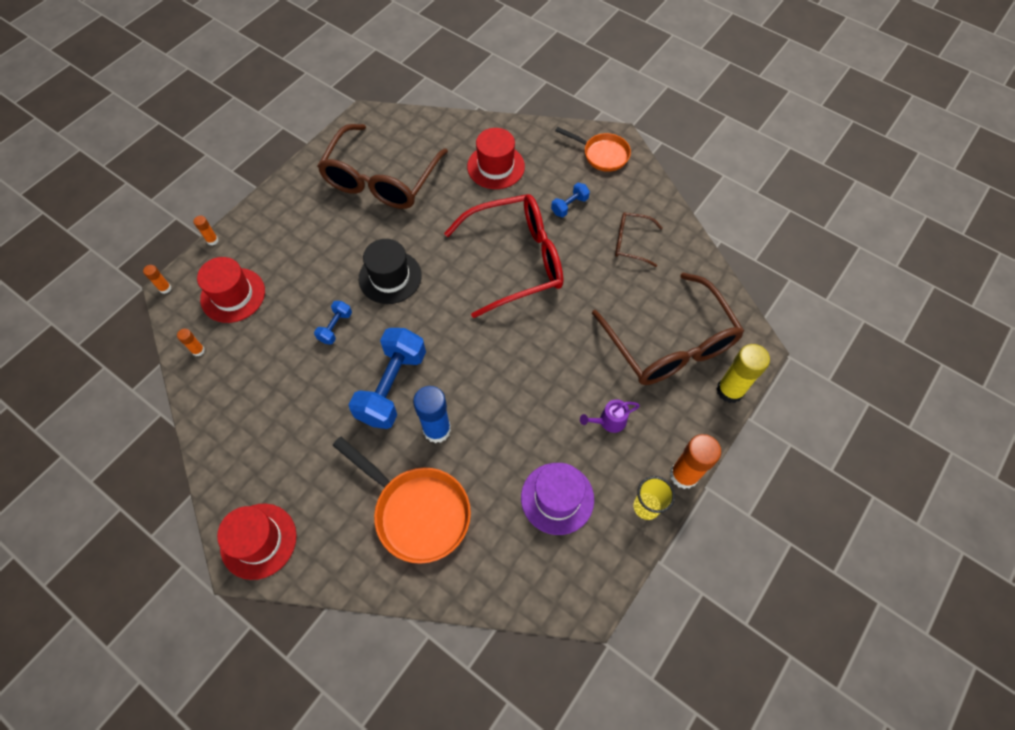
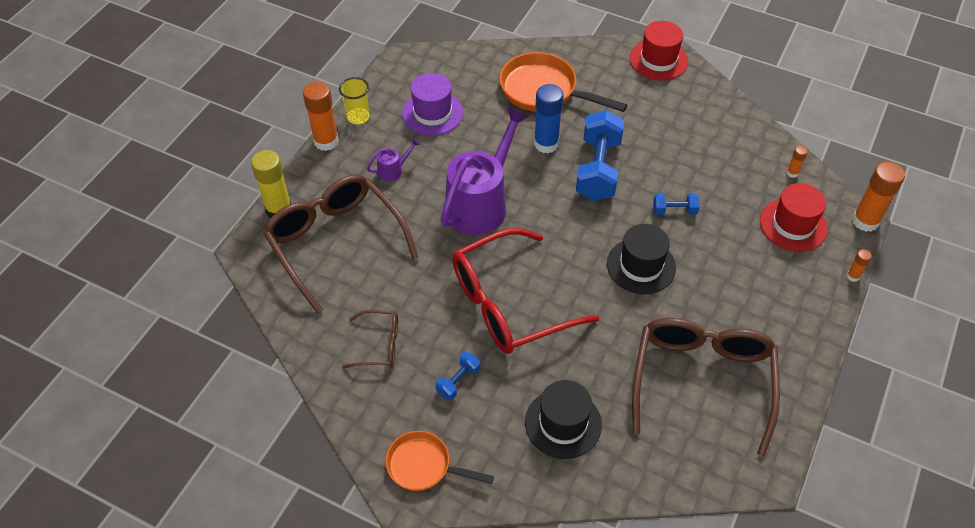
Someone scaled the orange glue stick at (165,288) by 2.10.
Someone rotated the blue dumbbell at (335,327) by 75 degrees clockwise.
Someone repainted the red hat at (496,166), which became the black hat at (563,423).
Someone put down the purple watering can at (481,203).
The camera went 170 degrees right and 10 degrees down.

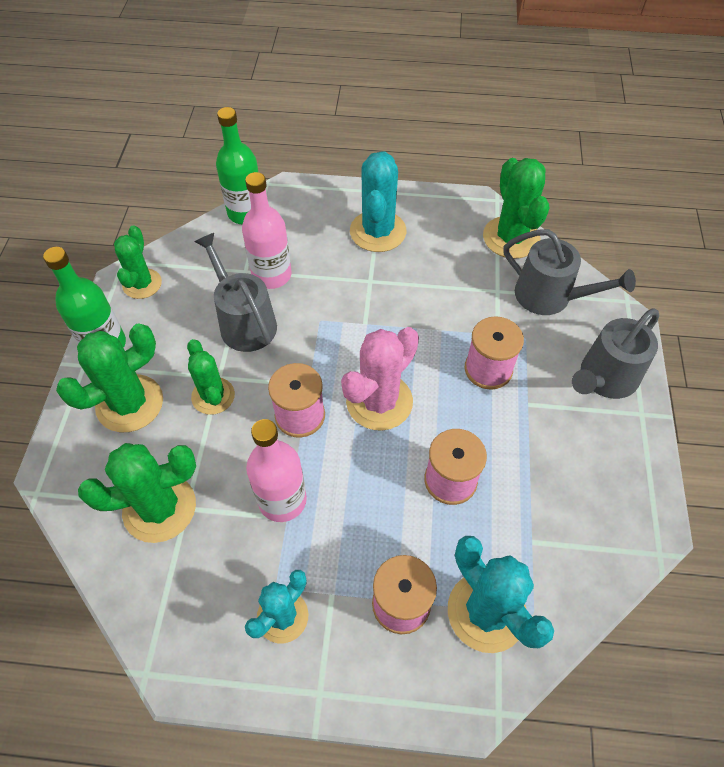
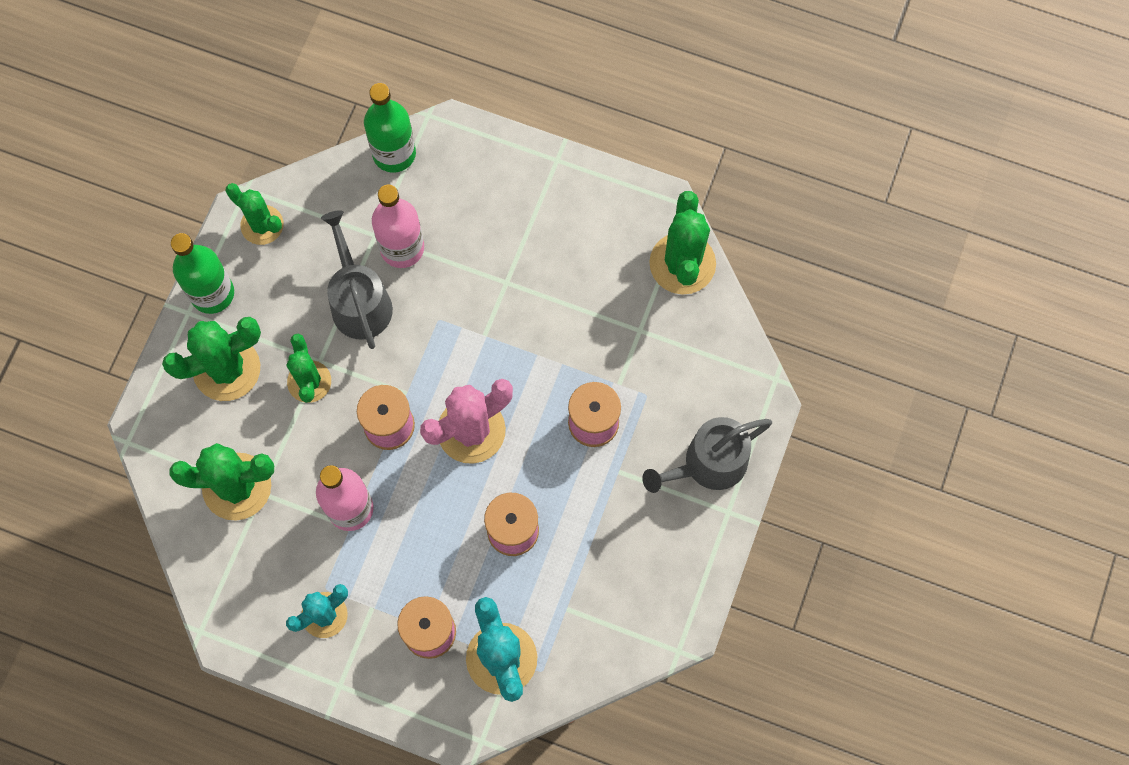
Someone rotated the green cactus at (142,284) by 75 degrees counterclockwise.
Someone took away the turquoise cactus at (378,231).
Someone took away the grey watering can at (549,296).
The camera went 15 degrees right and 15 degrees up.

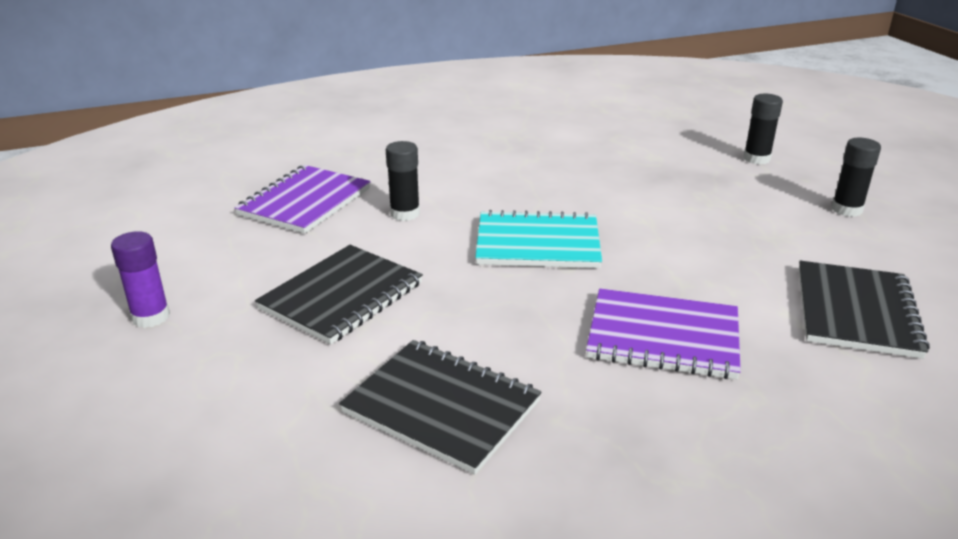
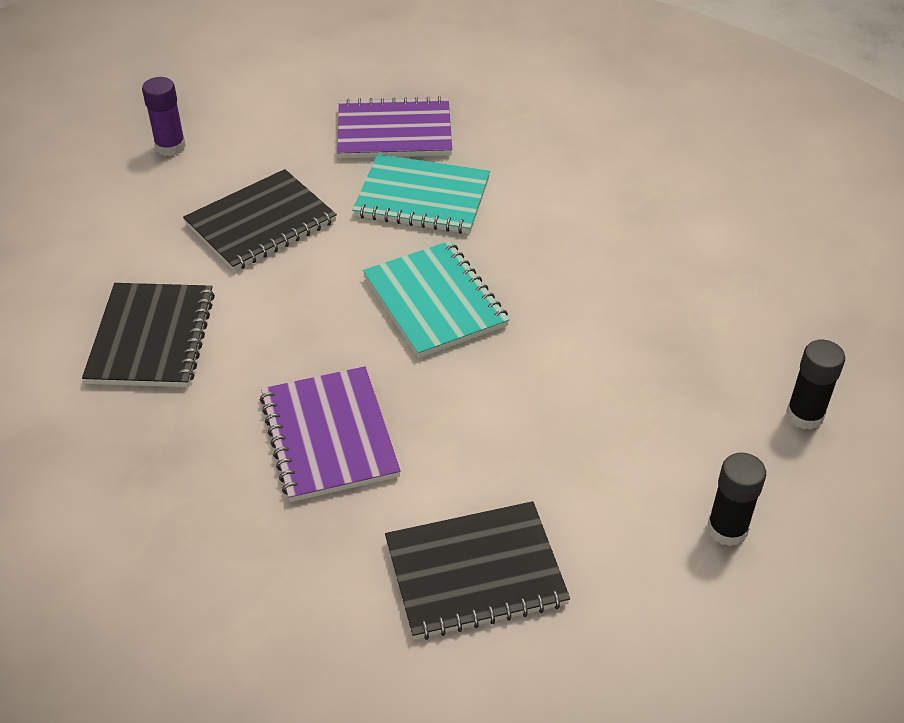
Someone rotated the black notebook at (341,296) by 45 degrees counterclockwise.
Someone swapped the black glue stick at (405,213) for the turquoise notebook at (422,197).
The camera went 60 degrees right and 15 degrees up.

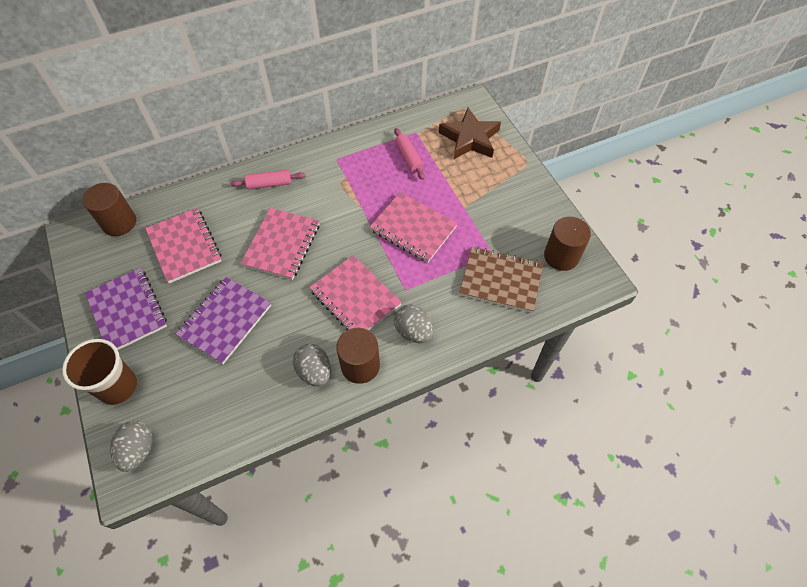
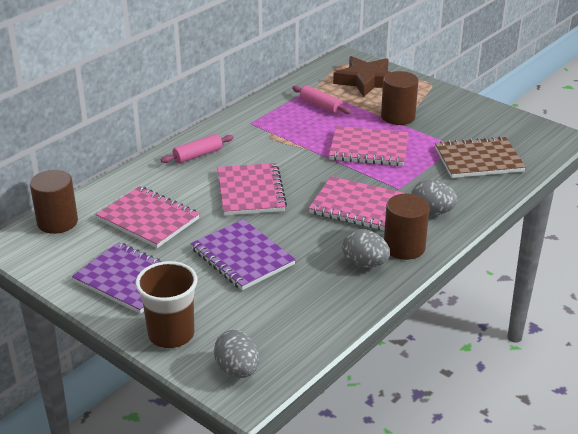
Someone rotated the purple notebook at (225,321) by 45 degrees counterclockwise.
Someone carried the brown cylinder from (561,256) to (398,116).
The camera went 25 degrees left and 25 degrees down.

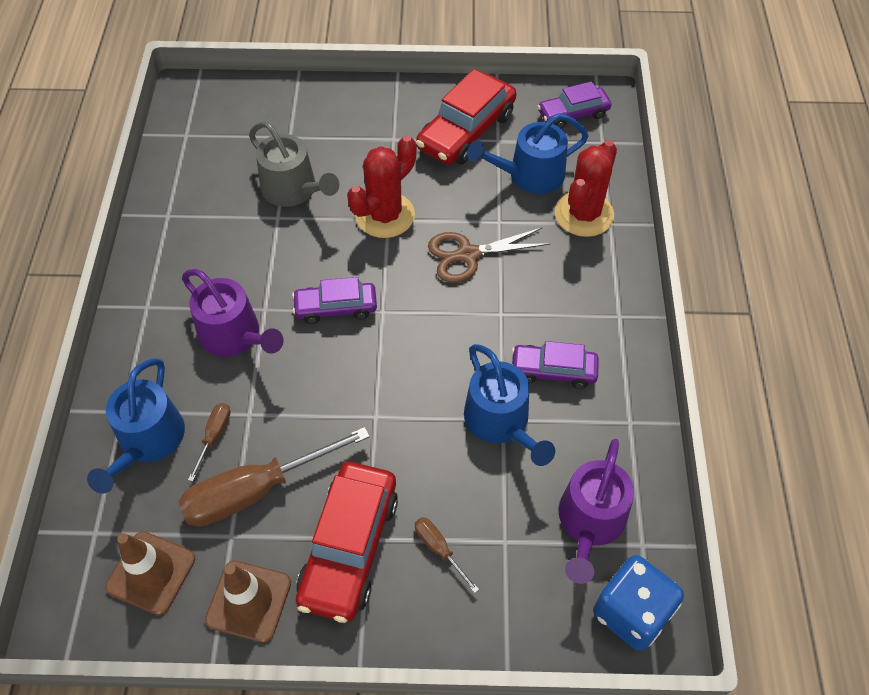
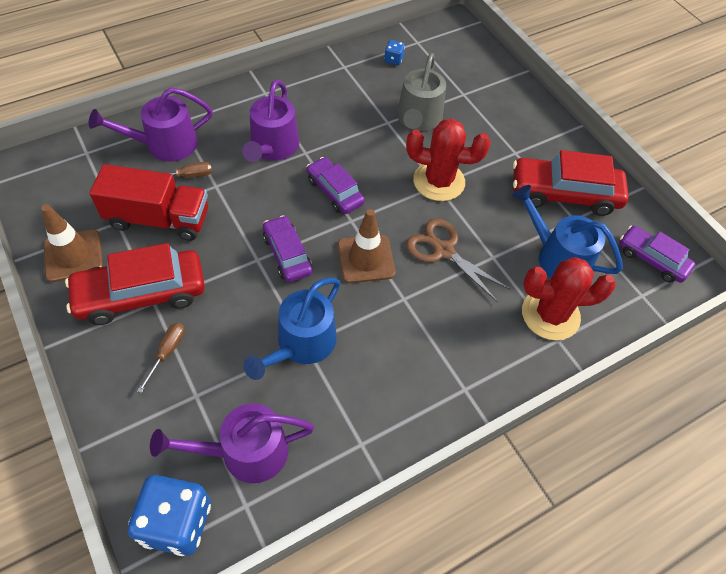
Someone repainted the blue watering can at (148,441), which became the purple watering can at (165,144).
Someone carried the brown traffic cone from (151,573) to (366,259).
Someone swapped the brown screwdriver at (256,490) for the red truck at (158,219).
Someone carried the purple car from (553,370) to (287,254).
Someone put down the blue dice at (393,60).
The camera went 55 degrees right and 0 degrees up.

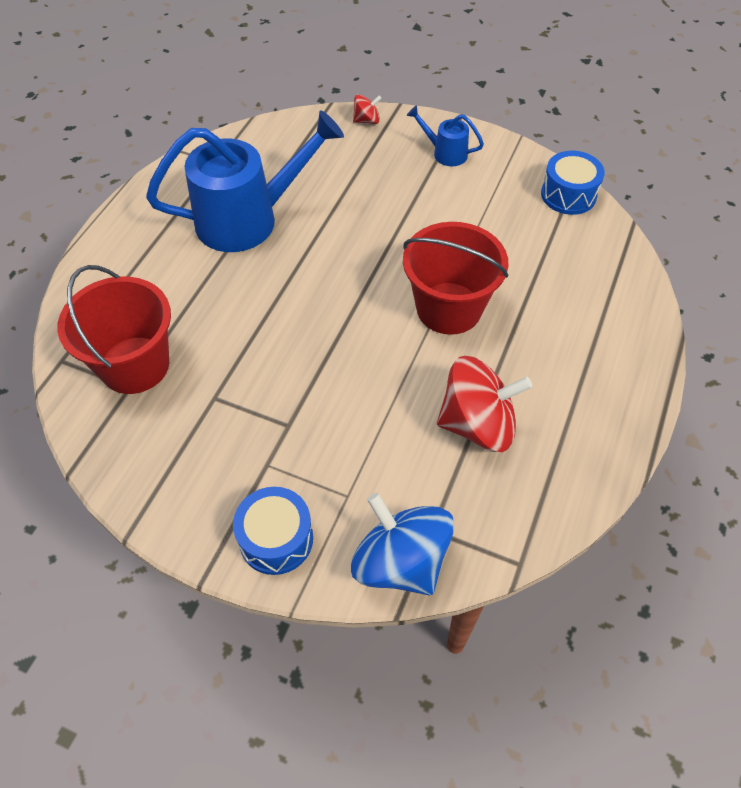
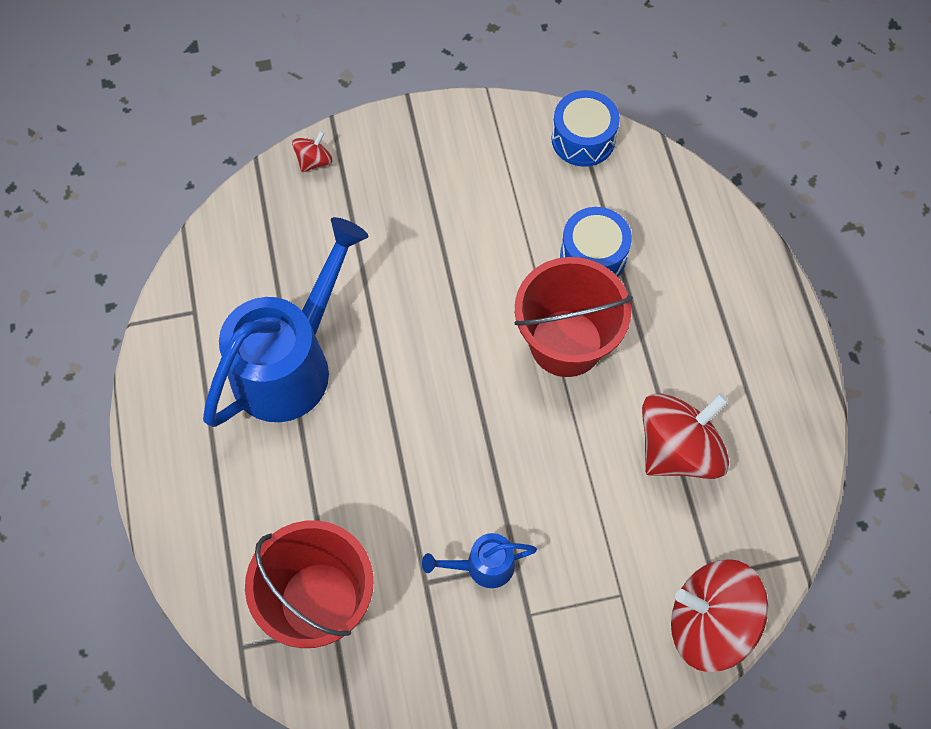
Someone carried the blue drum from (276,539) to (593,255).
Someone repainted the blue spinning top at (400,561), which became the red spinning top at (709,623).
Someone carried the blue watering can from (445,153) to (482,566).
The camera went 35 degrees left and 10 degrees up.

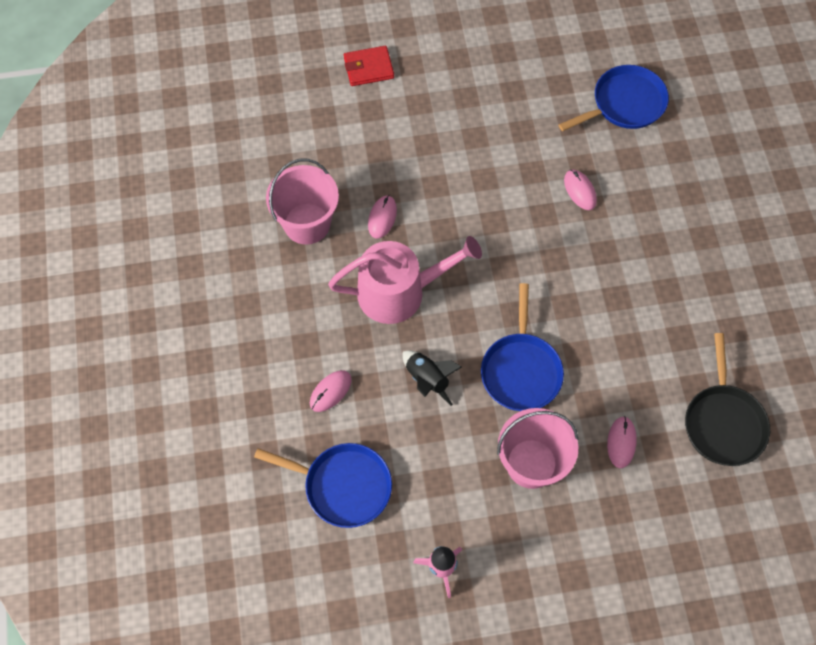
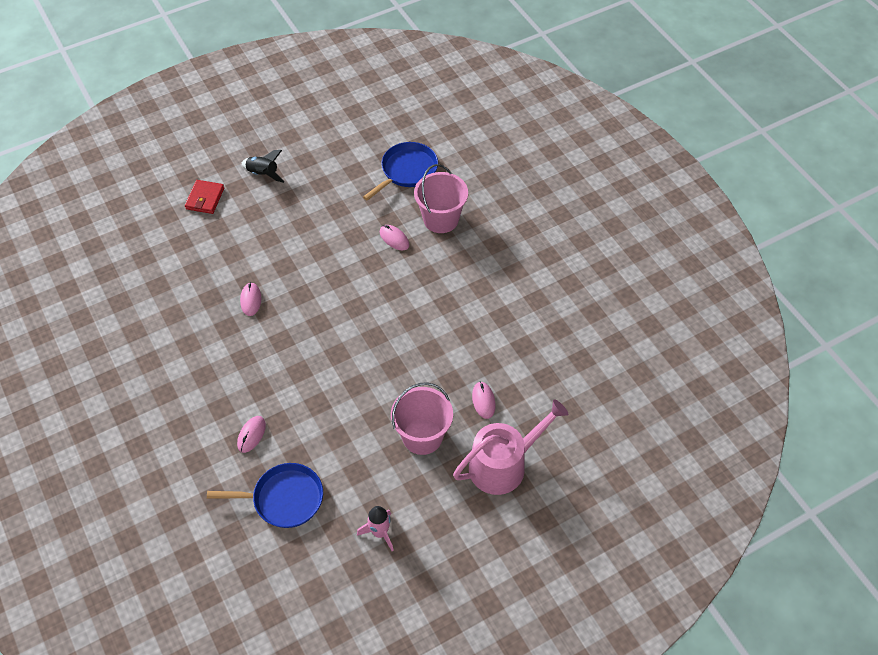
Someone carried the pink bucket from (307,224) to (441,219).
Someone carried the pink watering can from (399,292) to (503,464).
Someone rotated the red wallet at (368,68) by 45 degrees counterclockwise.
Someone carried the black rocket from (427,379) to (263,174).
Someone took away the blue pan at (521,370).
Someone took away the black pan at (723,422).
The camera went 20 degrees left and 10 degrees down.

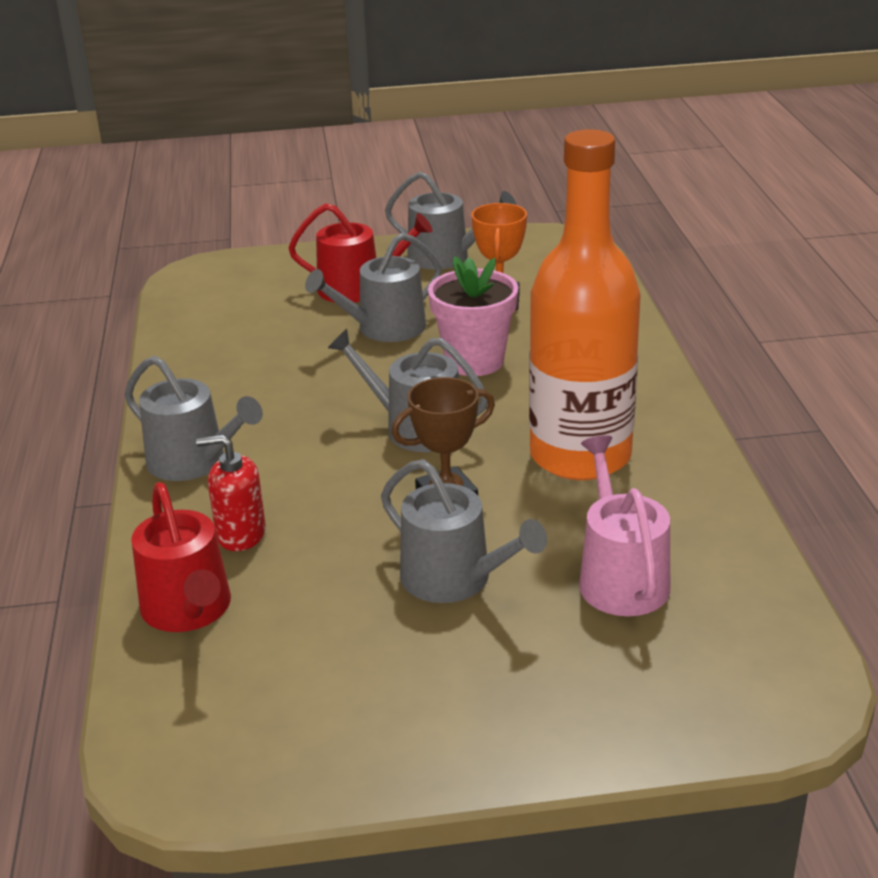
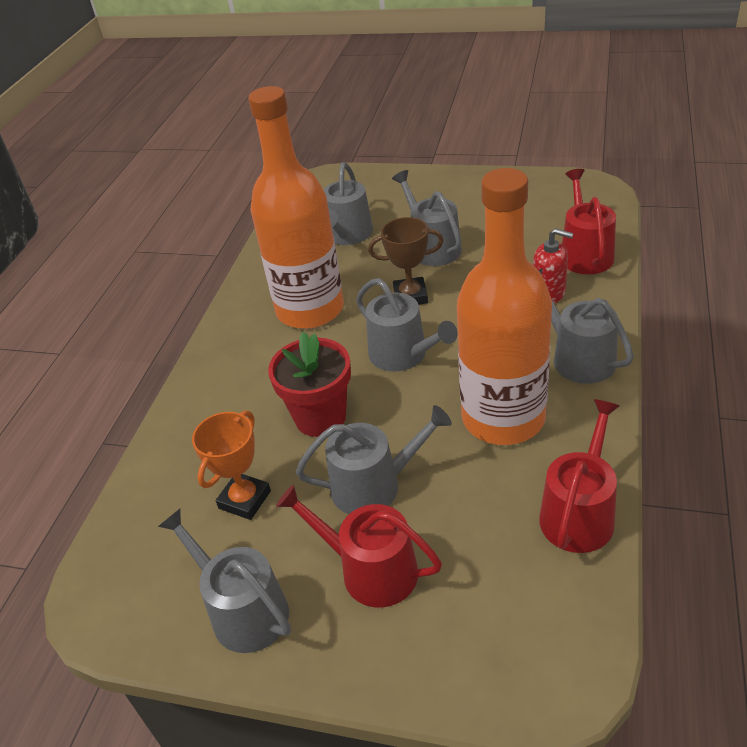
Someone repainted the pink flower pot at (474,361), which became the red flower pot at (320,417).
Someone repainted the pink watering can at (620,577), which became the grey watering can at (347,235).
Someone put down the orange bottle at (503,418).
Someone put down the red watering can at (579,513).
The camera went 155 degrees left and 10 degrees up.

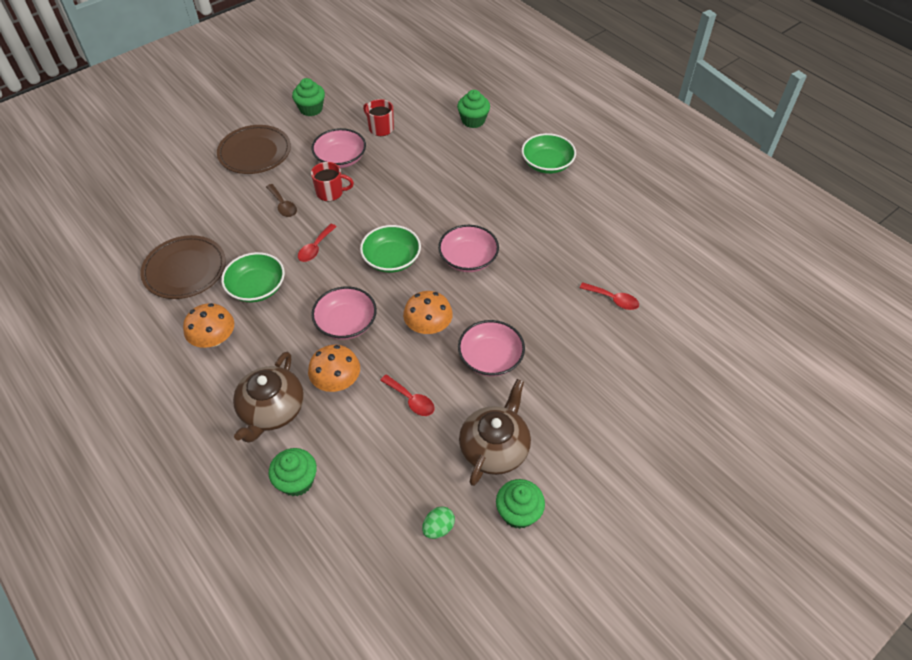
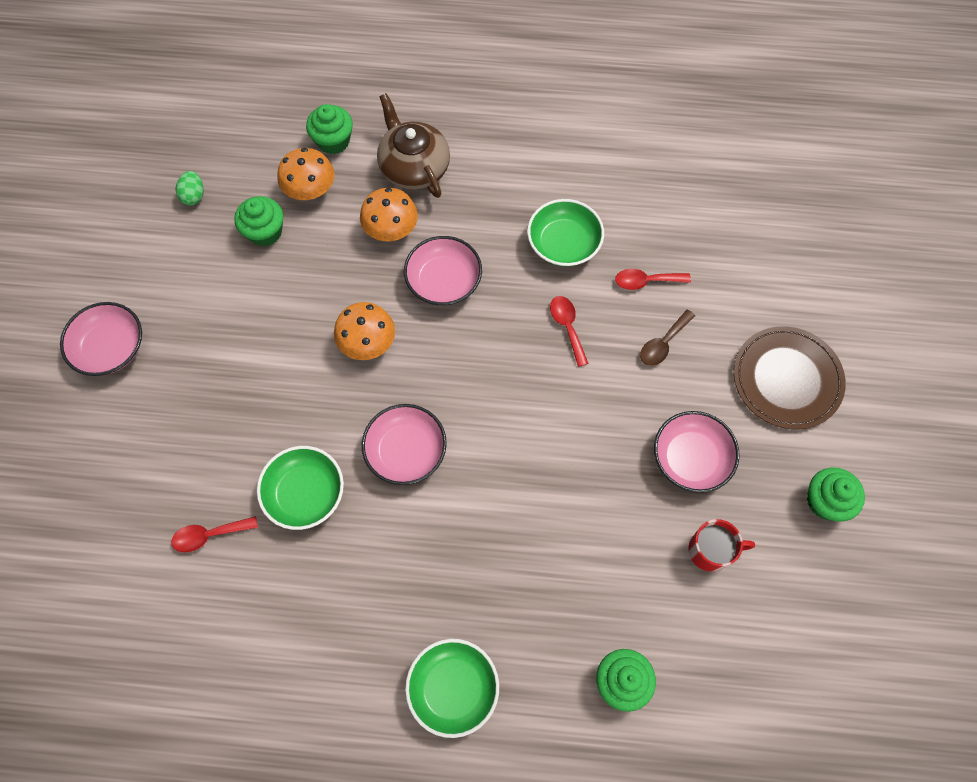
Someone took away the brown plate at (185,269).
Someone carried the orange mushroom from (214,339) to (310,189).
Someone rotated the brown spoon at (283,205) by 60 degrees counterclockwise.
Someone took away the red mug at (330,192).
Someone carried the green bowl from (391,259) to (305,493).
Someone carried the red spoon from (411,400) to (646,281).
Someone carried the pink bowl from (490,358) to (111,348).
Someone took away the brown teapot at (494,448).
Someone carried the green cupcake from (518,512) to (265,232).
The camera went 135 degrees right and 15 degrees up.

